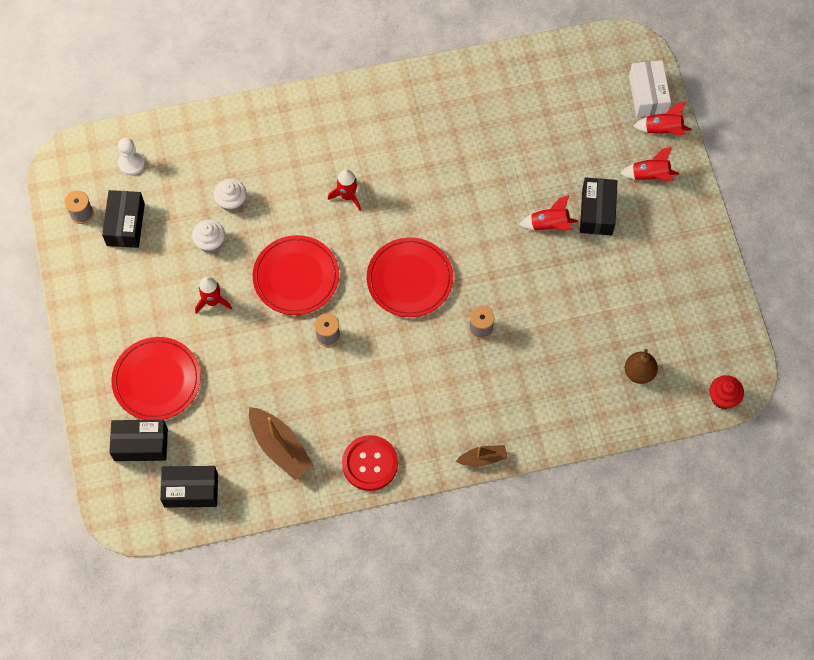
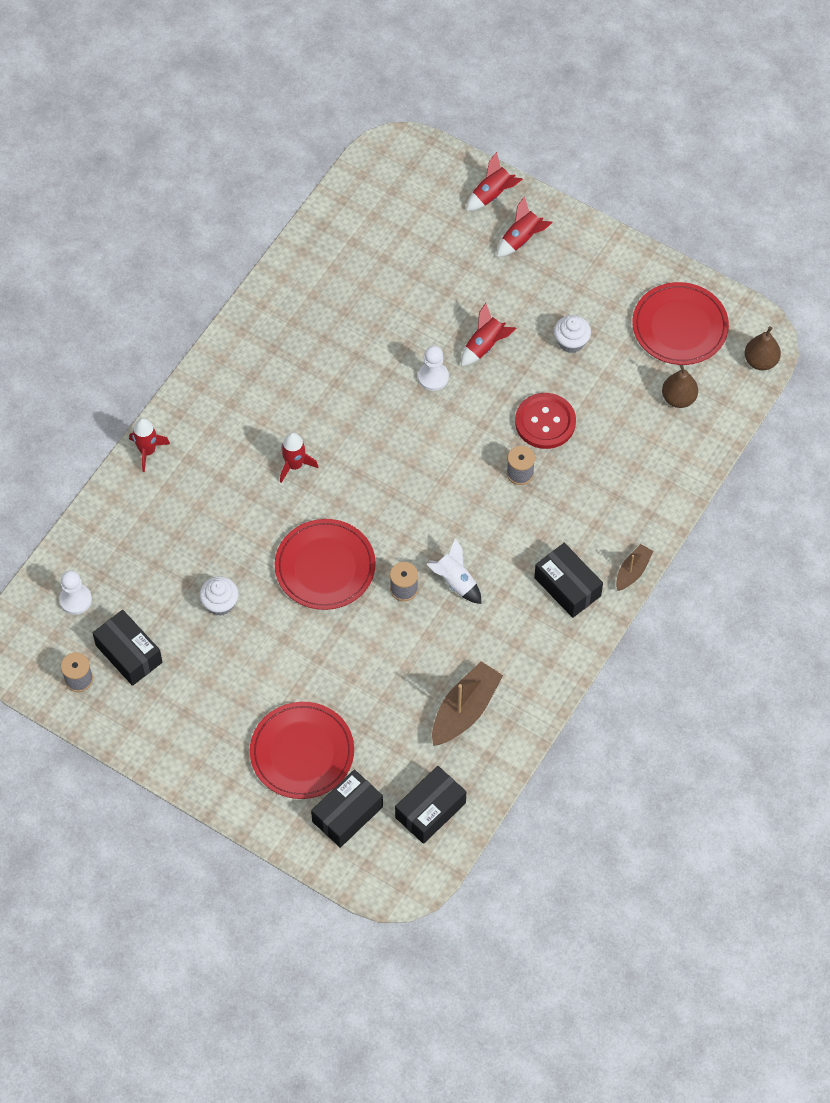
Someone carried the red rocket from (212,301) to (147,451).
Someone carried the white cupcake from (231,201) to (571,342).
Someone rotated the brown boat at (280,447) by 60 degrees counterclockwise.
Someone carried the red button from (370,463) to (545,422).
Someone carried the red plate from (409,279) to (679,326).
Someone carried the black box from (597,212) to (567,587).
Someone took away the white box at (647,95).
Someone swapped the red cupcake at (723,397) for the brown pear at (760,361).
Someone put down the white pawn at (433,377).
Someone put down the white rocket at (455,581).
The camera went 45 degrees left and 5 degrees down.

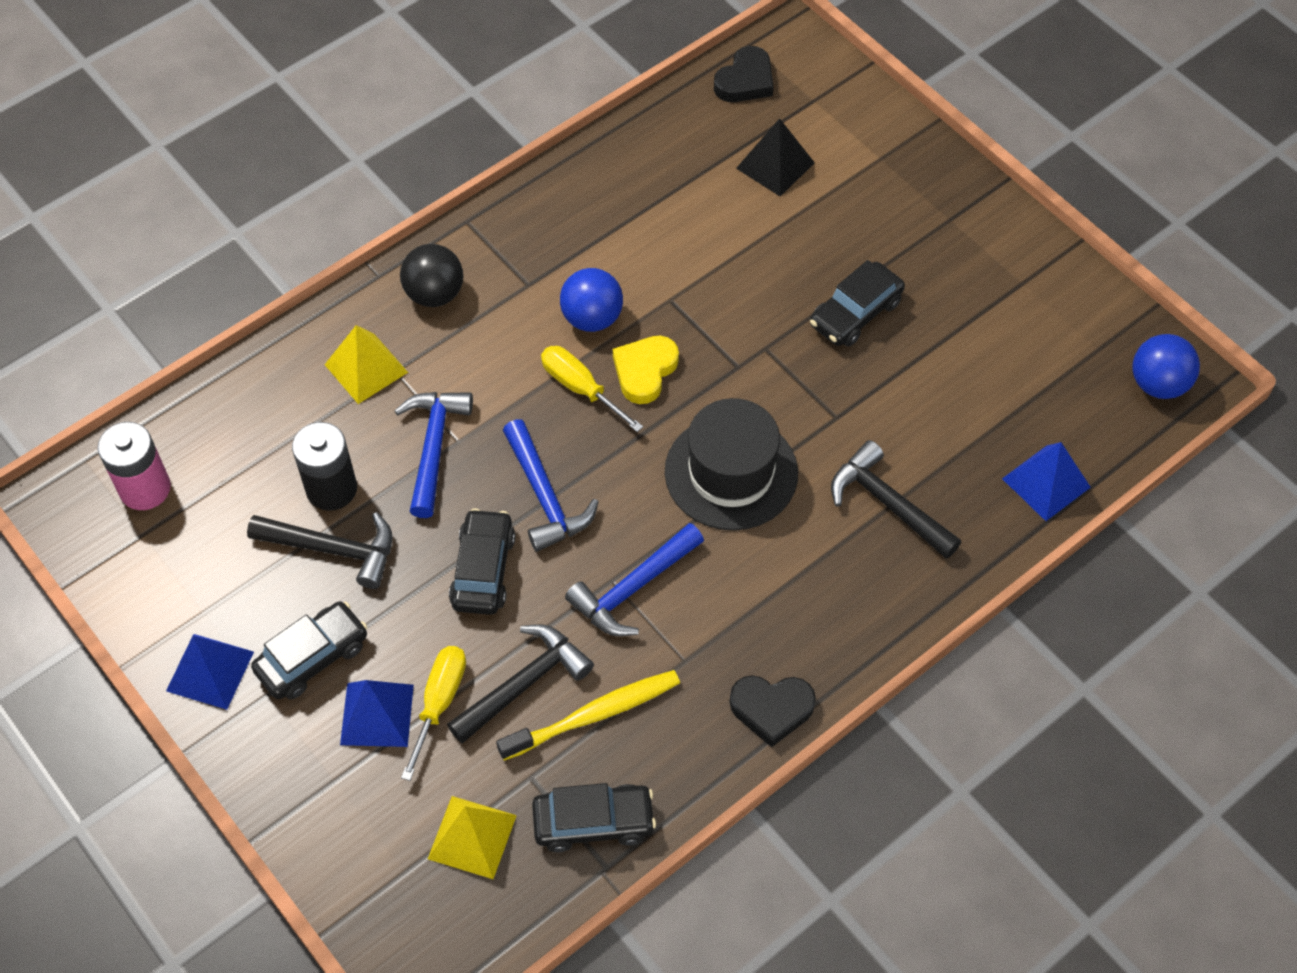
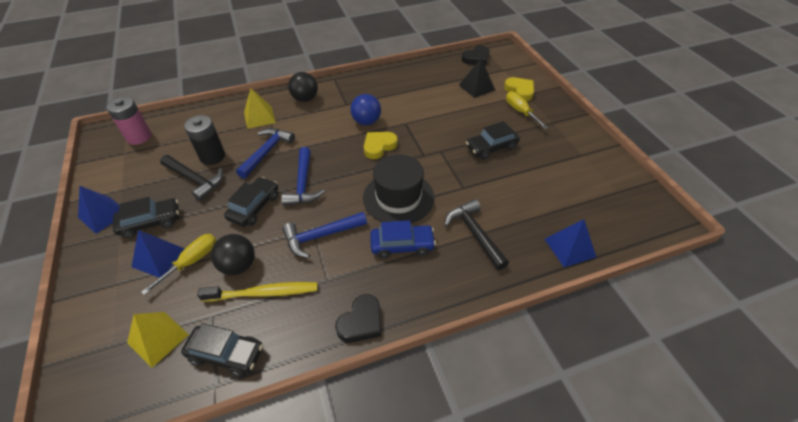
Someone swapped the black hammer at (524,684) for the black ball at (238,265).
Someone carried the yellow screwdriver from (580,388) to (520,112).
Someone rotated the black heart at (771,709) by 75 degrees counterclockwise.
Someone took away the blue ball at (1158,384).
Someone put down the blue car at (402,245).
Someone put down the yellow heart at (520,91).
The camera went 20 degrees right and 10 degrees down.

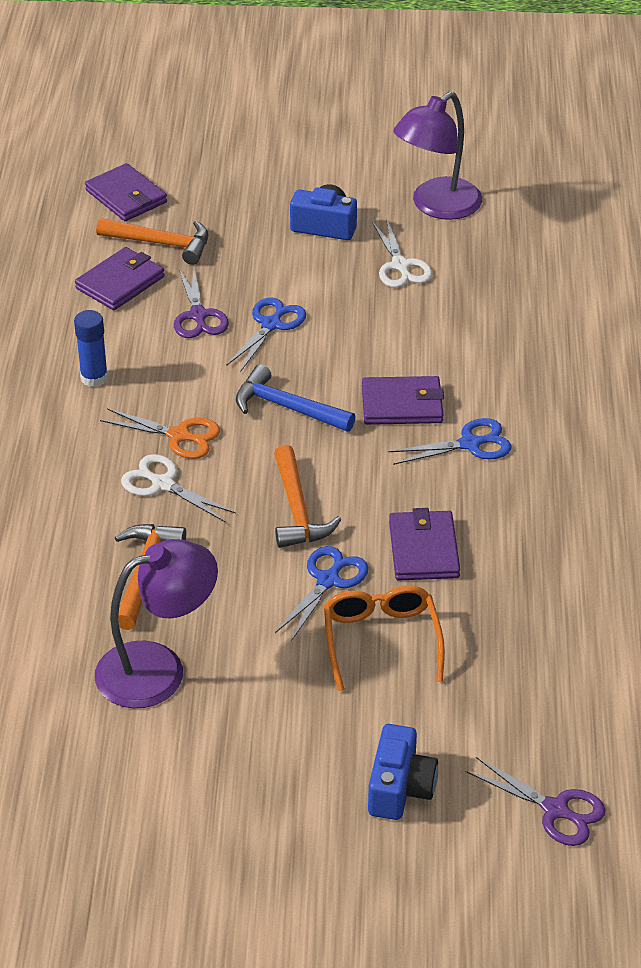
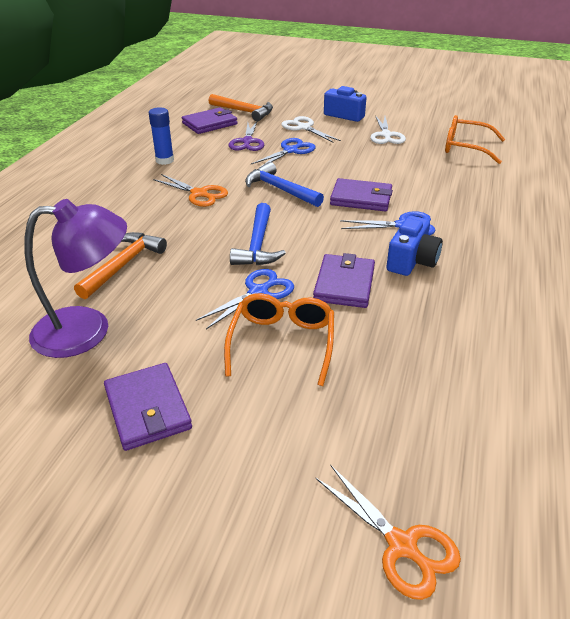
Someone carried the purple wallet from (126,196) to (147,409).
Someone carried the white scissors from (163,484) to (304,128).
Someone repainted the orange hammer at (297,510), which became the blue hammer at (258,245).
Someone carried the blue camera from (400,788) to (412,261).
Someone took away the purple lamp at (436,206).
Someone repainted the purple scissors at (555,810), which became the orange scissors at (401,545).
Someone put down the orange glasses at (466,147).
The camera went 15 degrees right and 5 degrees down.

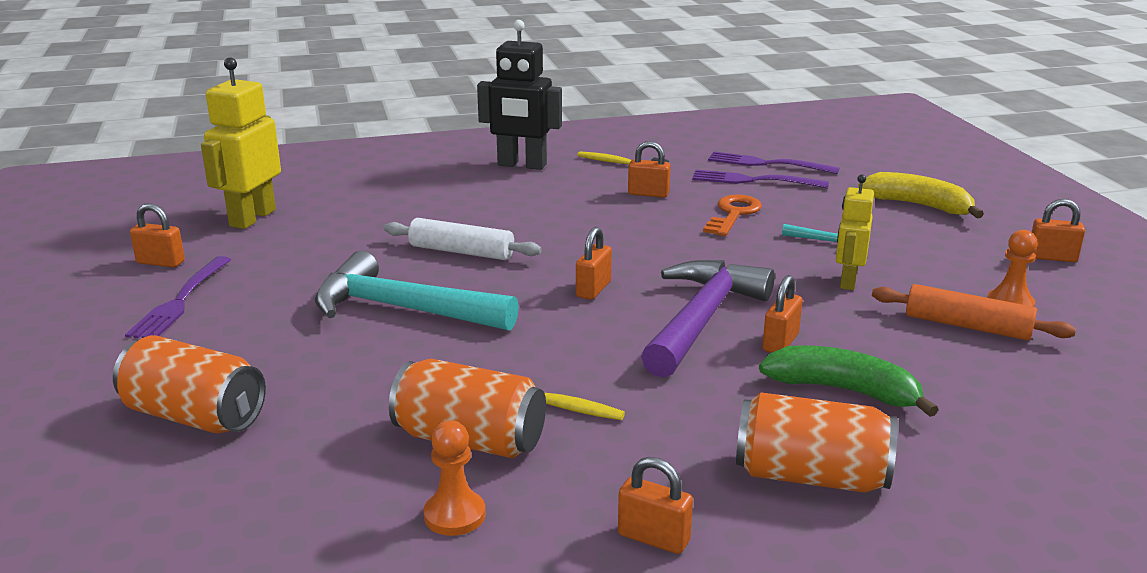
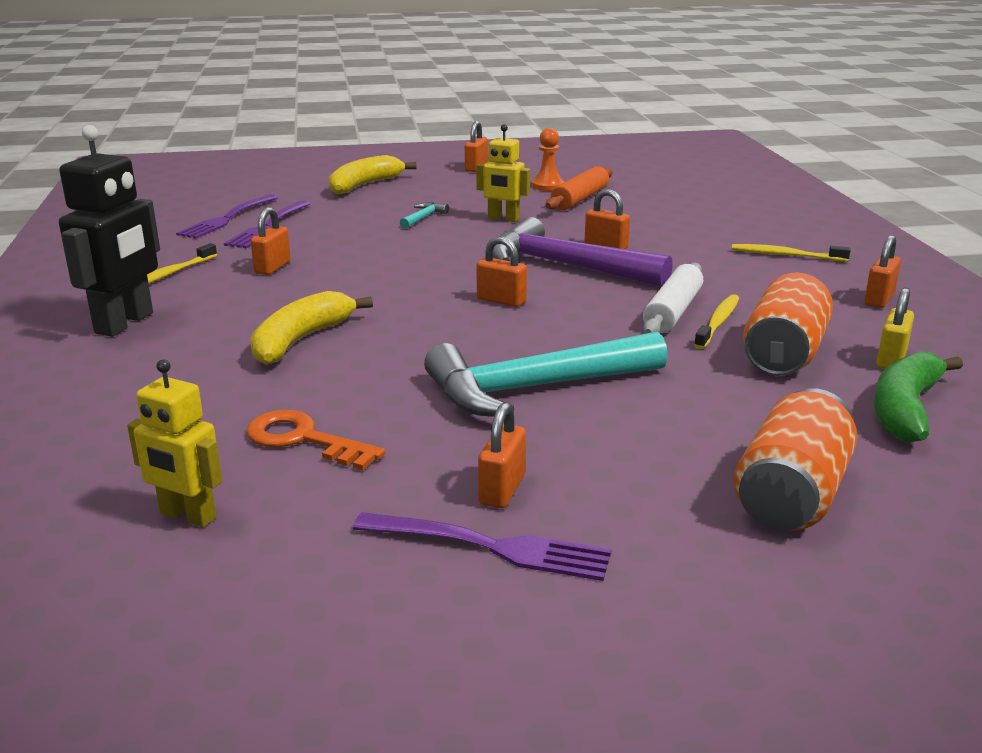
Someone carried the orange padlock from (160,262) to (502,490).
Someone scaled the yellow robot at (252,218) by 0.62.
Someone rotated the turquoise hammer at (402,309) by 45 degrees clockwise.
Someone carried the white rolling pin from (461,252) to (673,312).
Someone swapped the orange pawn at (454,515) for the yellow padlock at (891,360).
Someone carried the orange key from (733,214) to (303,440).
Someone swapped the orange can at (811,476) for the yellow toothbrush at (786,255).
Someone carried the green banana from (844,391) to (906,409).
Someone put down the yellow banana at (301,340).
The camera went 85 degrees left and 0 degrees up.

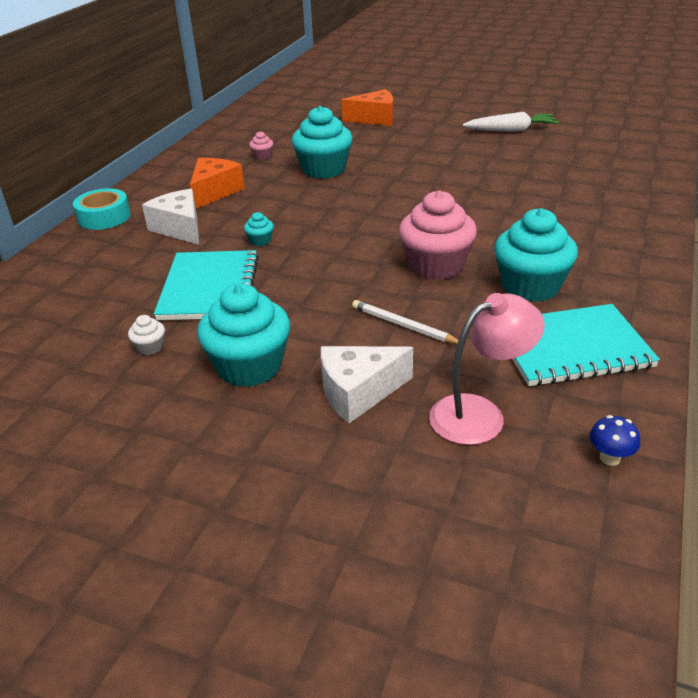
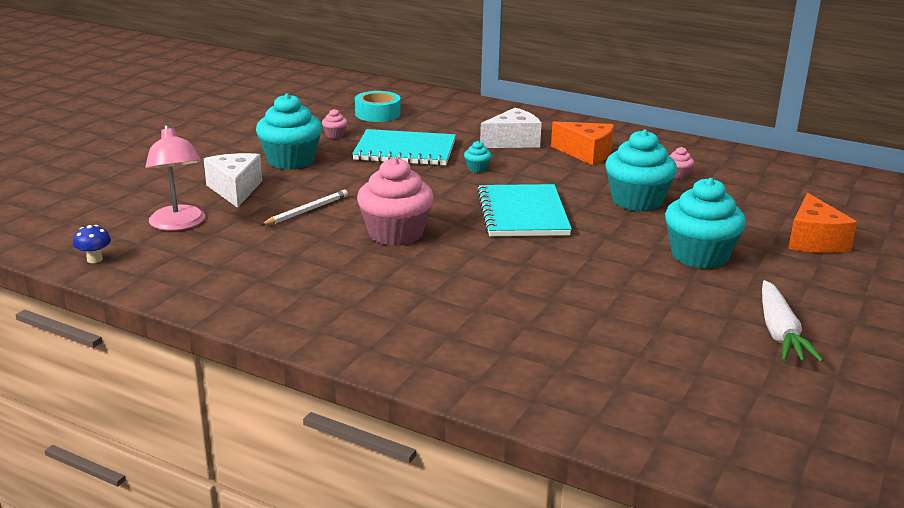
Someone carried the turquoise tape from (104,217) to (377,114).
Someone repainted the white cupcake at (150,347), which became the pink cupcake at (335,135).
Someone carried the turquoise cupcake from (530,286) to (699,256).
Someone carried the turquoise notebook from (571,348) to (522,213).
The camera went 95 degrees right and 10 degrees down.

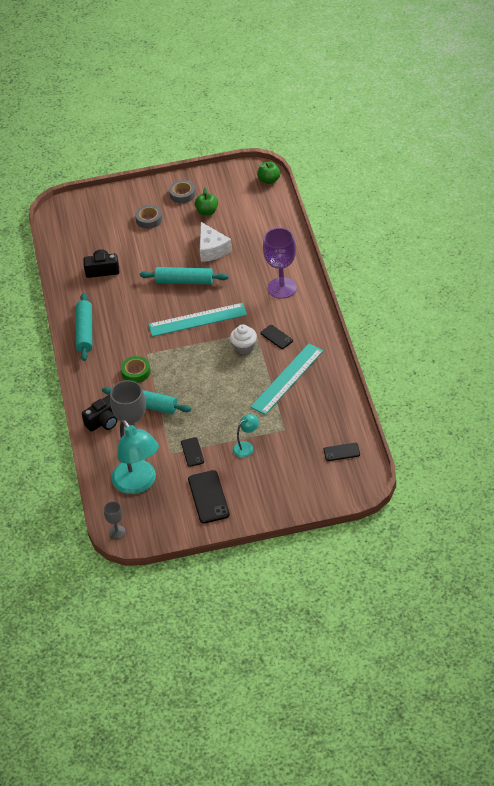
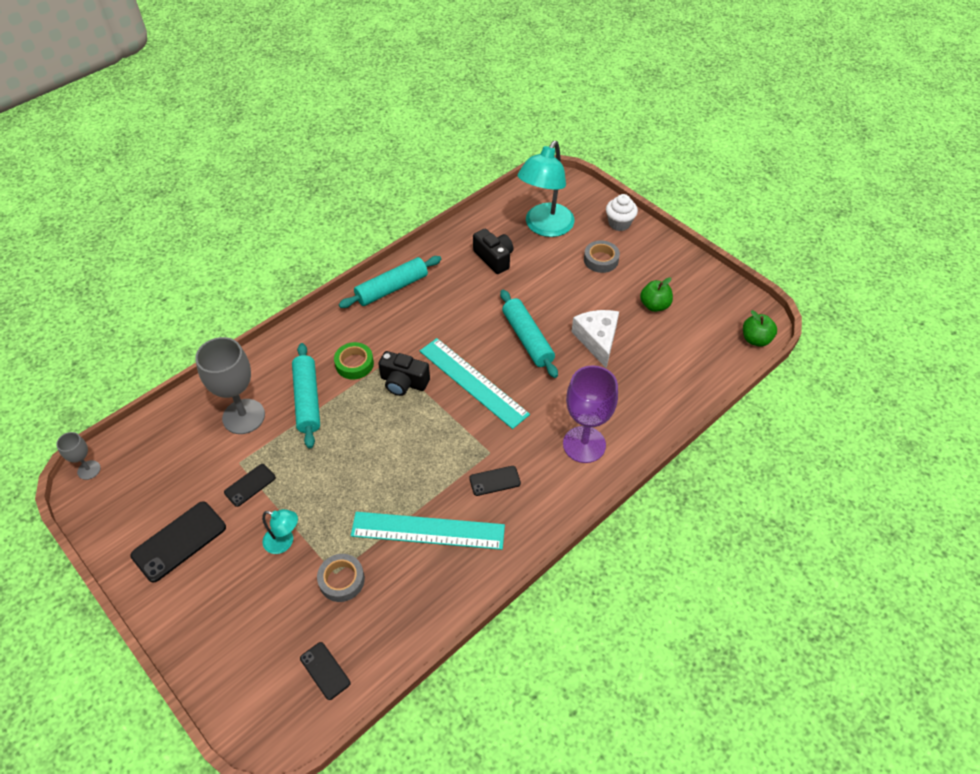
Someone carried the black camera from (104,421) to (403,382).
Someone carried the turquoise lamp from (138,484) to (545,227).
Someone carried the grey tape from (182,194) to (341,580).
Someone rotated the white cheese at (212,249) by 135 degrees clockwise.
Someone carried the white cupcake from (244,347) to (619,223).
Someone rotated the black phone at (276,337) by 60 degrees clockwise.
The camera went 55 degrees right and 5 degrees up.

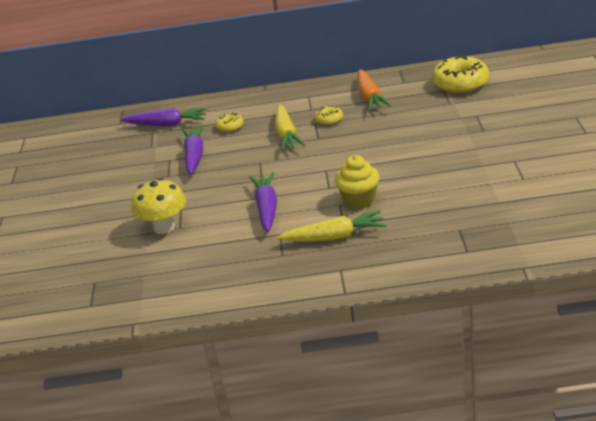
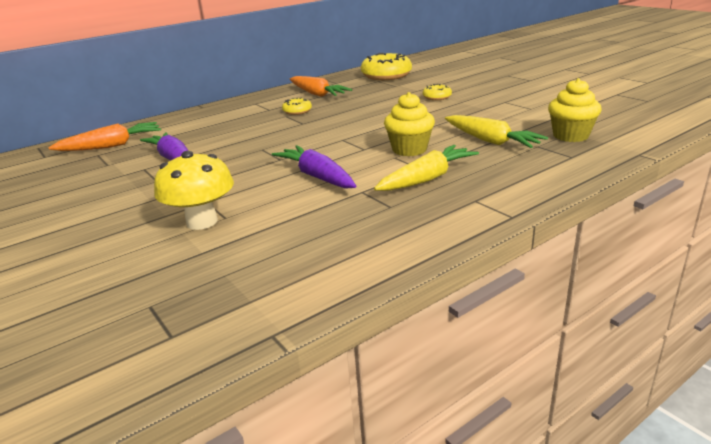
Someone repainted the purple carrot at (167,124), which became the orange carrot at (111,146).
Someone carried the yellow donut from (230,127) to (437,97).
Someone carried the yellow carrot from (286,134) to (490,141).
Someone put down the yellow cupcake at (570,136).
The camera went 35 degrees left and 5 degrees down.

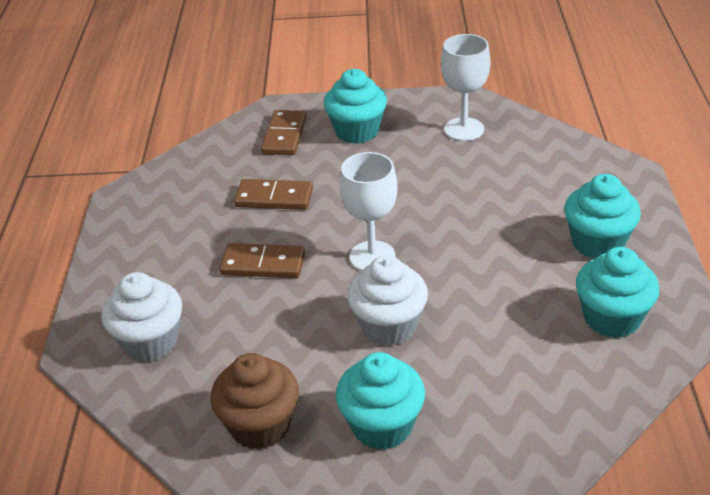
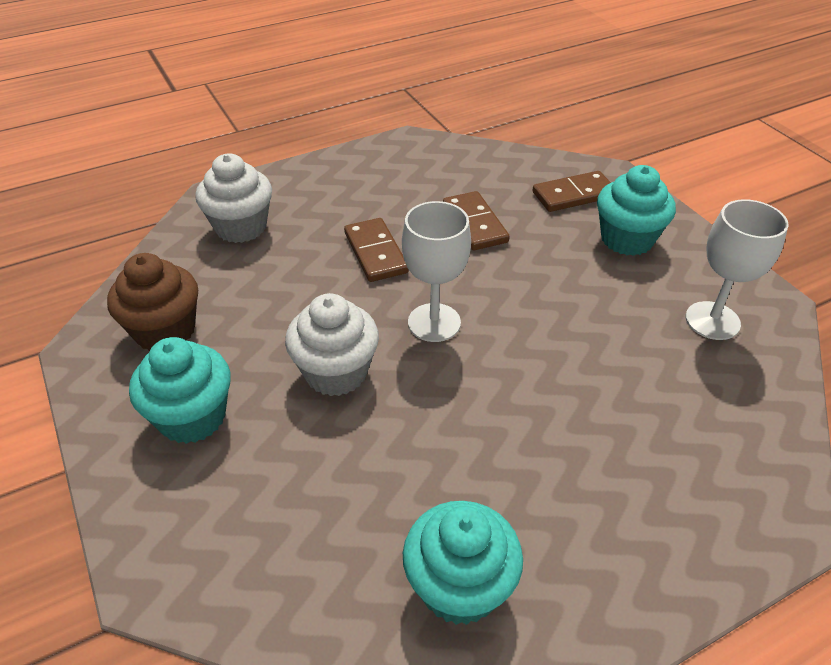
Someone took away the turquoise cupcake at (597,242).
The camera went 60 degrees right and 5 degrees up.

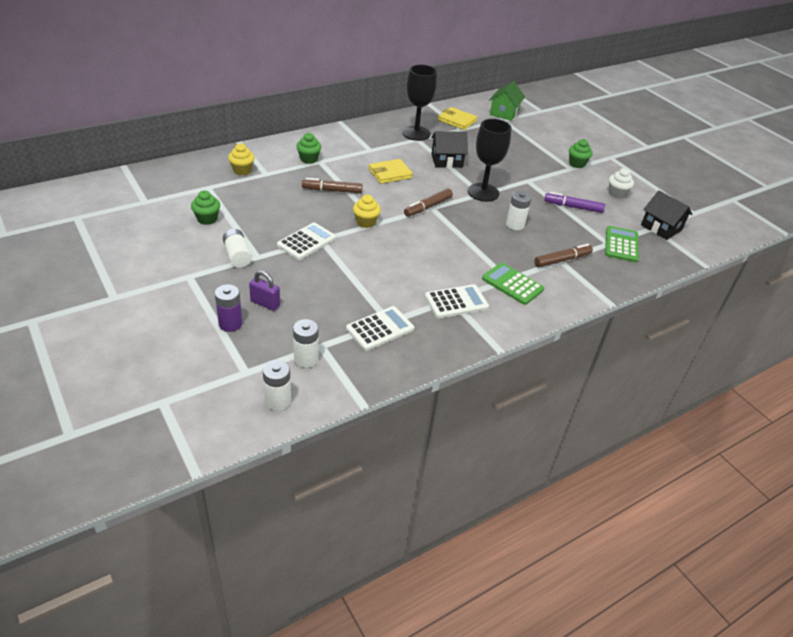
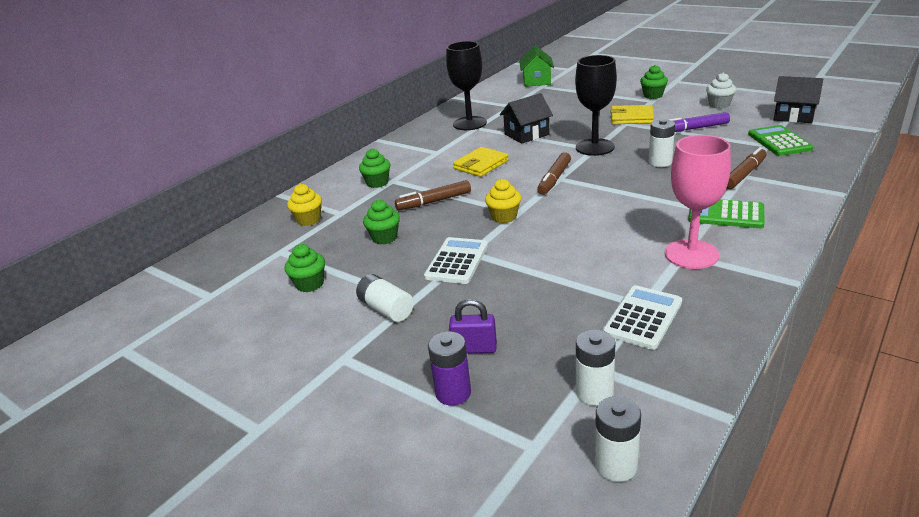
Someone swapped the white calculator at (456,302) for the pink goblet at (691,254).
Someone carried the yellow wallet from (457,120) to (631,118).
Someone put down the green cupcake at (384,238).
The camera went 15 degrees left and 10 degrees down.

